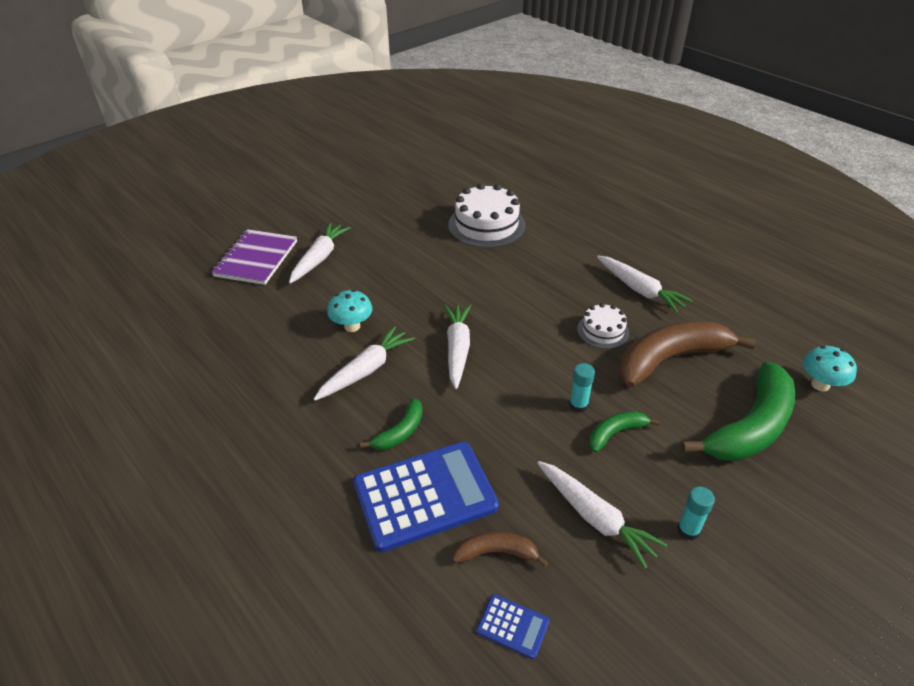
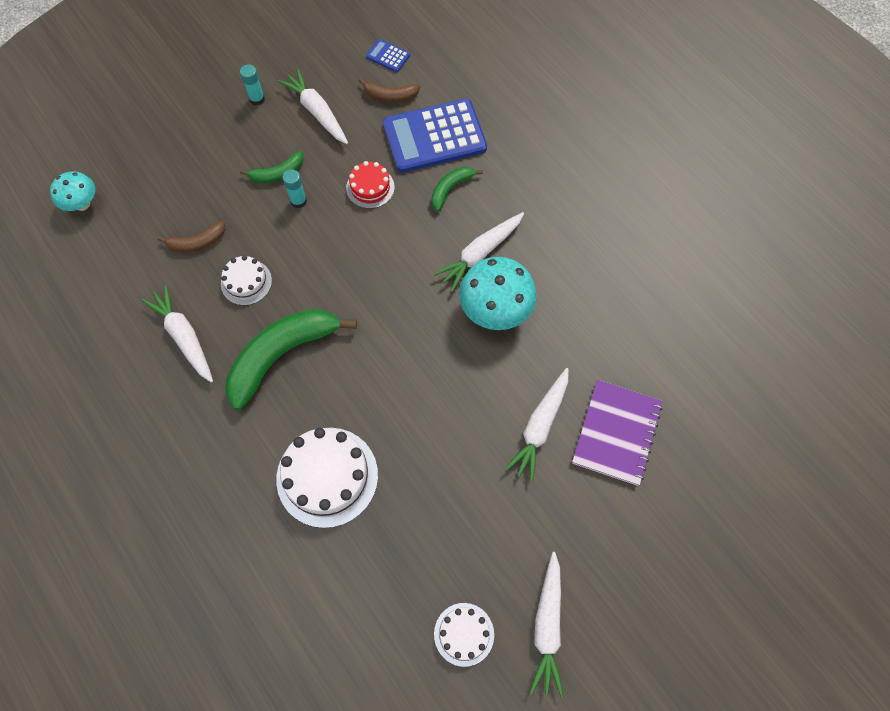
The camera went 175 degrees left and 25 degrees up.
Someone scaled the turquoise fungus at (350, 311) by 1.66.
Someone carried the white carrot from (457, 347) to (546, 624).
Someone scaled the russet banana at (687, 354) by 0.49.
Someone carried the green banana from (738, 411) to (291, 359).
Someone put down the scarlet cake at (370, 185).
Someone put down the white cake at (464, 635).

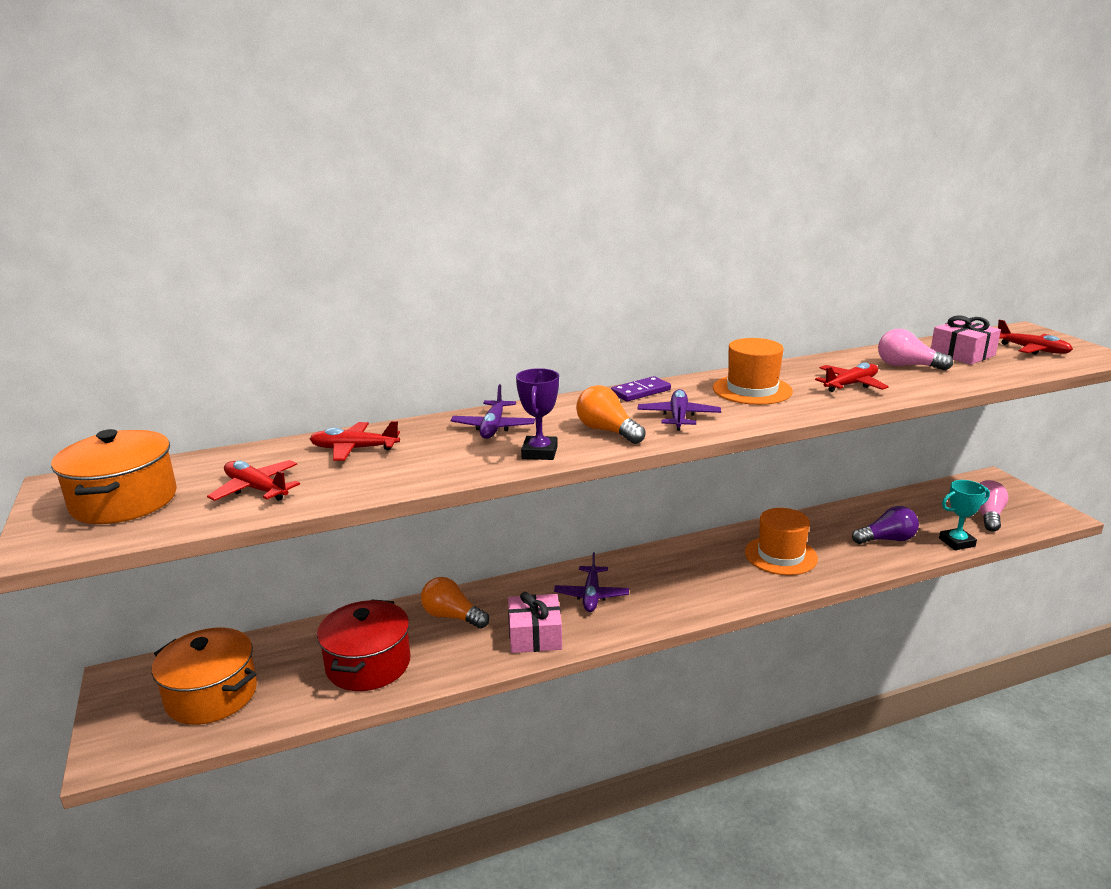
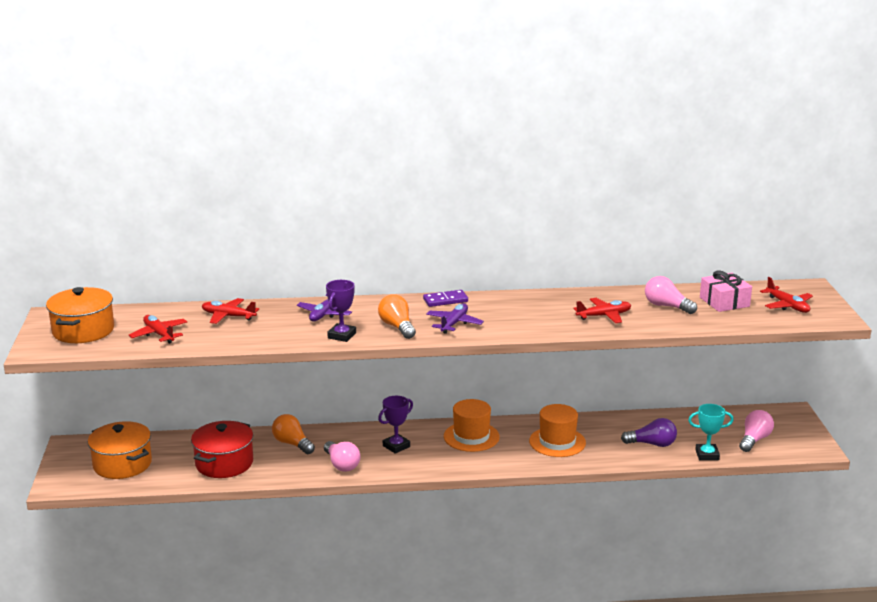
The camera went 15 degrees right and 0 degrees up.
Someone swapped the pink wrapped gift at (535, 622) for the pink lightbulb at (342, 456).
Someone swapped the violet aeroplane at (591, 582) for the violet award cup at (395, 425).
Someone carried the bright orange hat from (753, 371) to (472, 425).

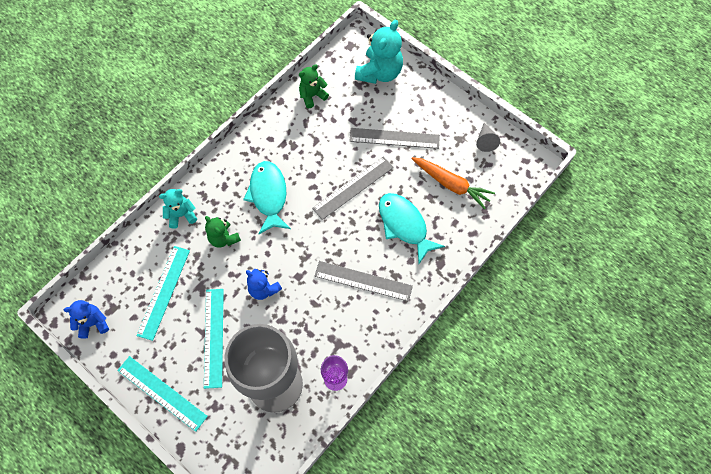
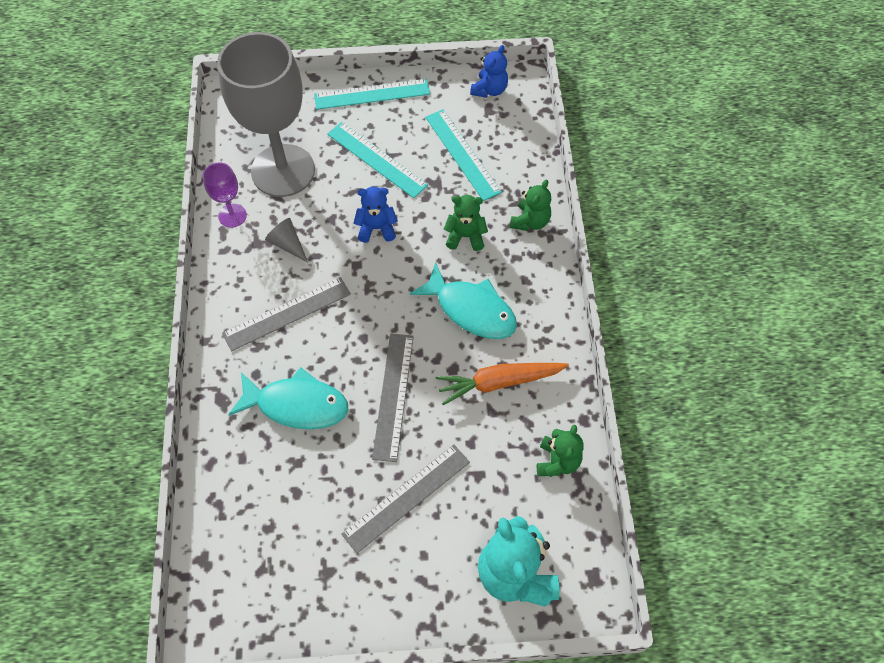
The camera went 135 degrees right and 5 degrees down.
Someone repainted the turquoise stuffed bear at (178, 209), which became the green stuffed bear at (530, 205).
Someone carried the bright orange carrot from (453, 183) to (502, 384).
Someone carried the gray solid cone from (488, 137) to (286, 240).

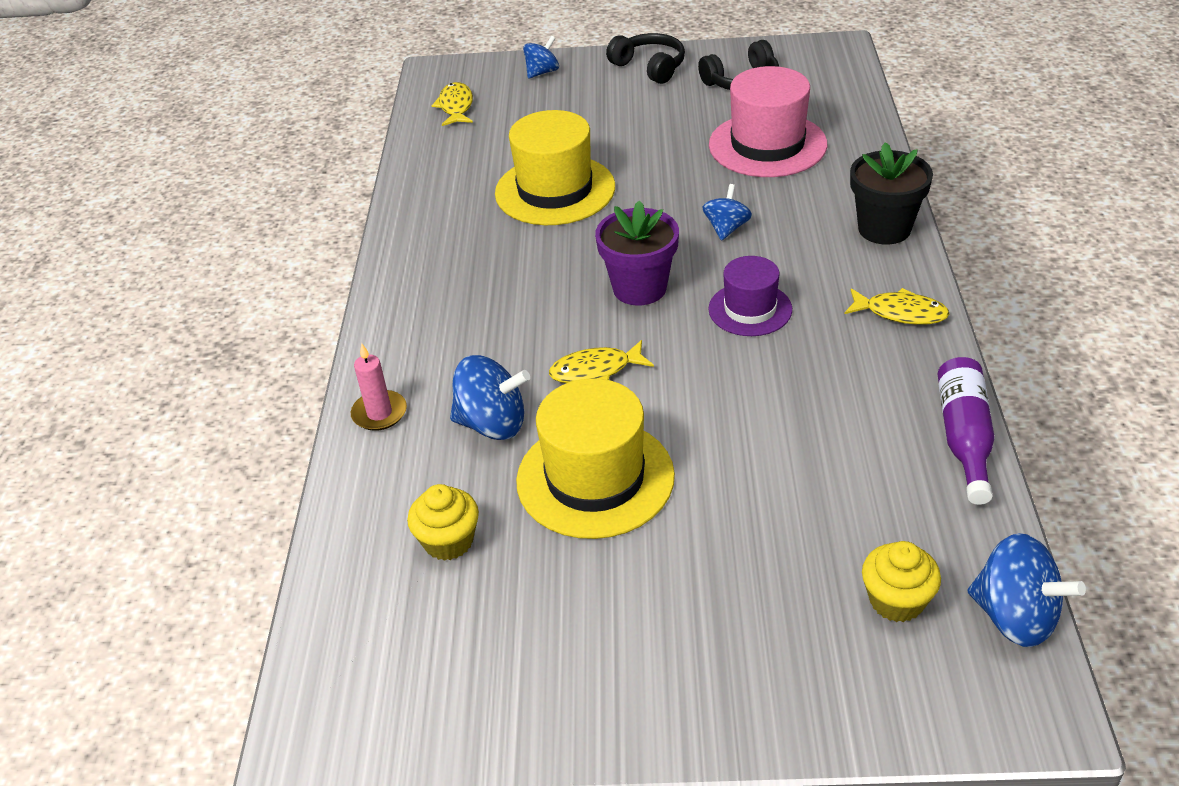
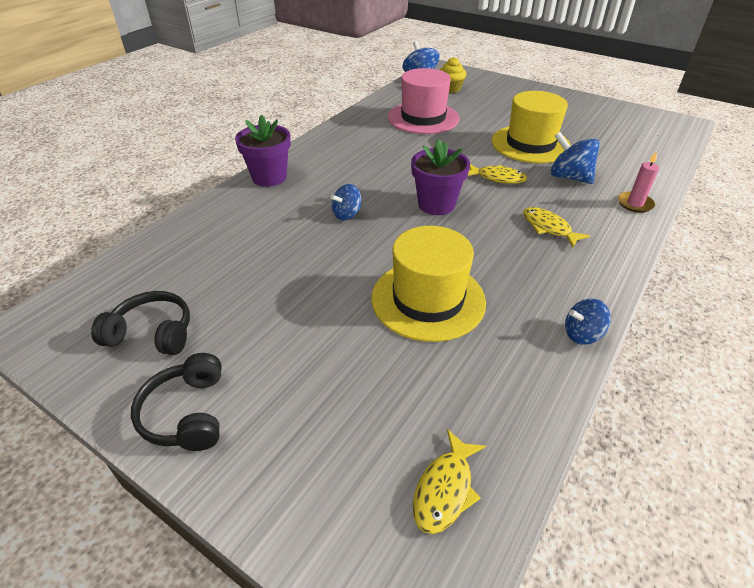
The camera went 150 degrees left and 0 degrees up.
Someone took away the yellow fairy cake at (443, 522).
Someone carried the royal blue toy top from (541, 57) to (588, 322).
Someone took away the violet hat at (750, 296).
Someone carried the pink hat from (768, 121) to (423, 101).
Someone carried the yellow fish figure from (897, 306) to (556, 227).
Someone repainted the black potted plant at (891, 193), which became the violet potted plant at (263, 151).
Someone took away the violet flask at (966, 431).

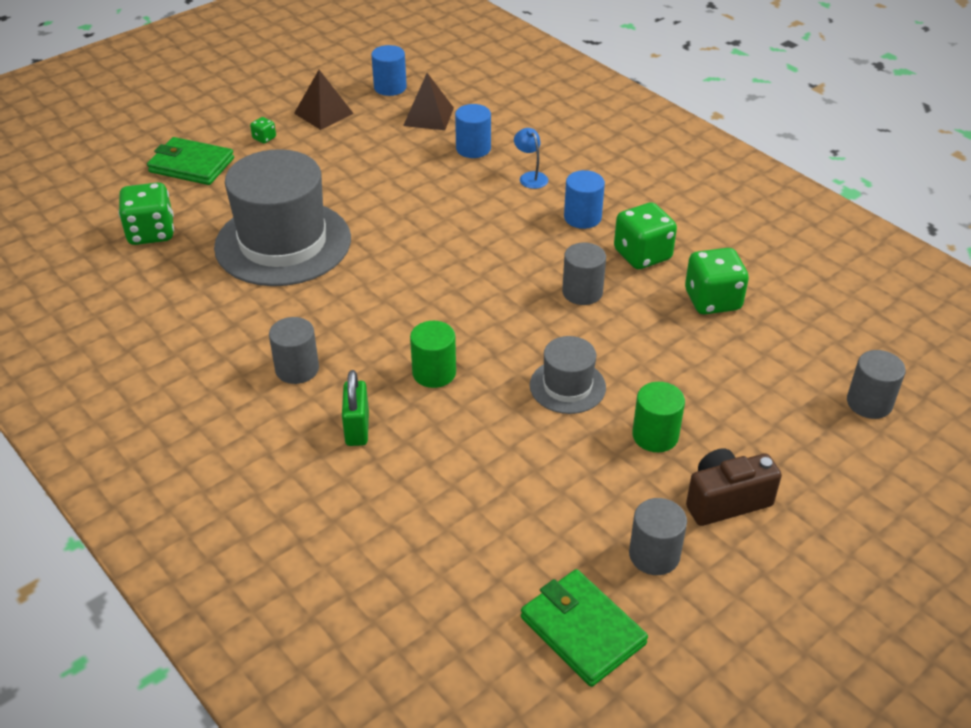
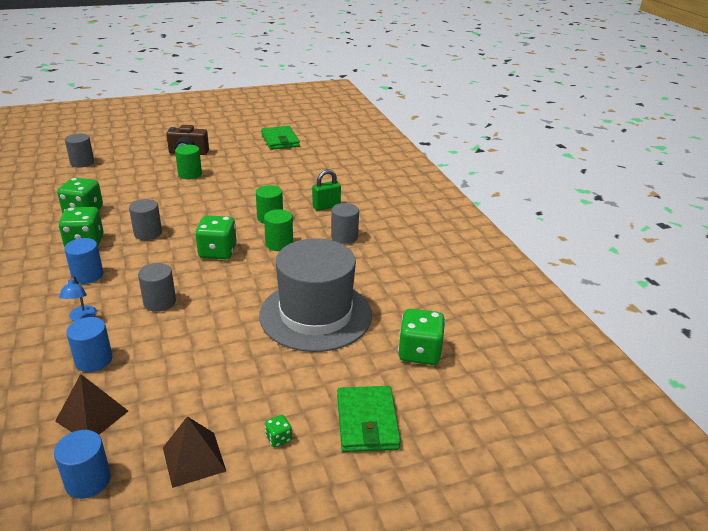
The camera went 160 degrees left and 10 degrees down.
Someone rotated the green card wallet at (190, 161) by 45 degrees clockwise.
Someone rotated the green padlock at (355, 408) by 45 degrees clockwise.
Someone took away the gray hat at (568, 375).
Someone carried the gray solid cylinder from (658, 536) to (157, 287).
Someone put down the green dice at (216, 237).
Someone put down the green solid cylinder at (278, 230).

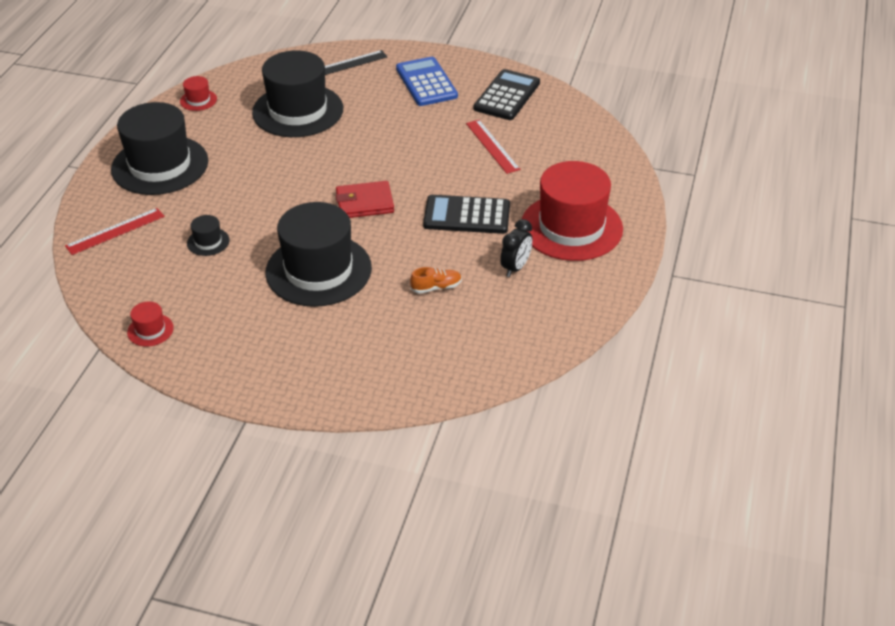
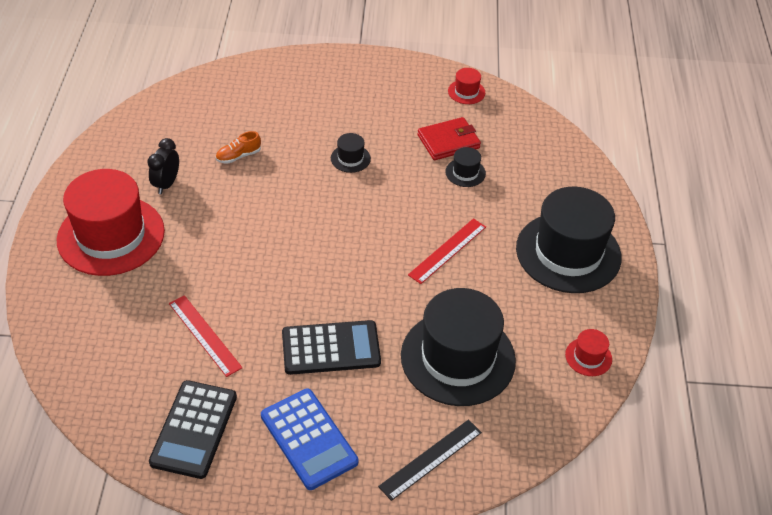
The camera went 165 degrees right and 5 degrees up.
Someone carried the scarlet ruler from (114, 231) to (447, 251).
Someone scaled the black hat at (319, 254) by 0.41.
Someone carried the scarlet card wallet from (365, 199) to (449, 138).
Someone carried the black calculator from (466, 214) to (331, 347).

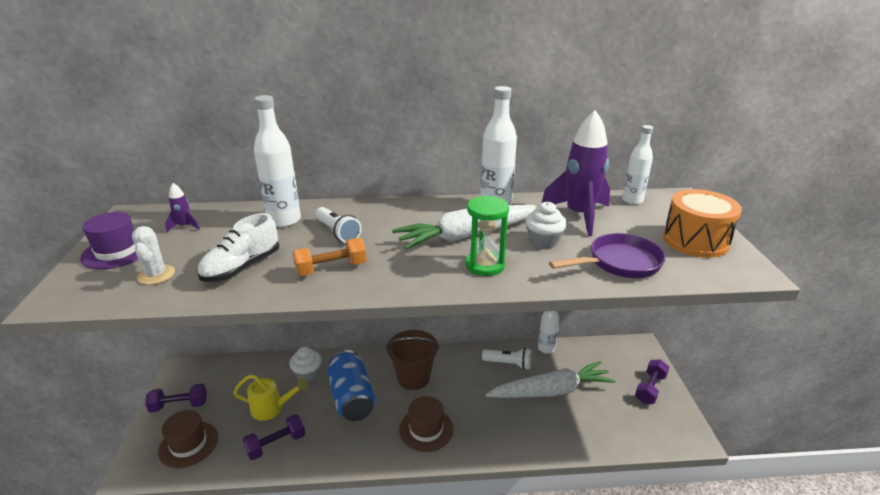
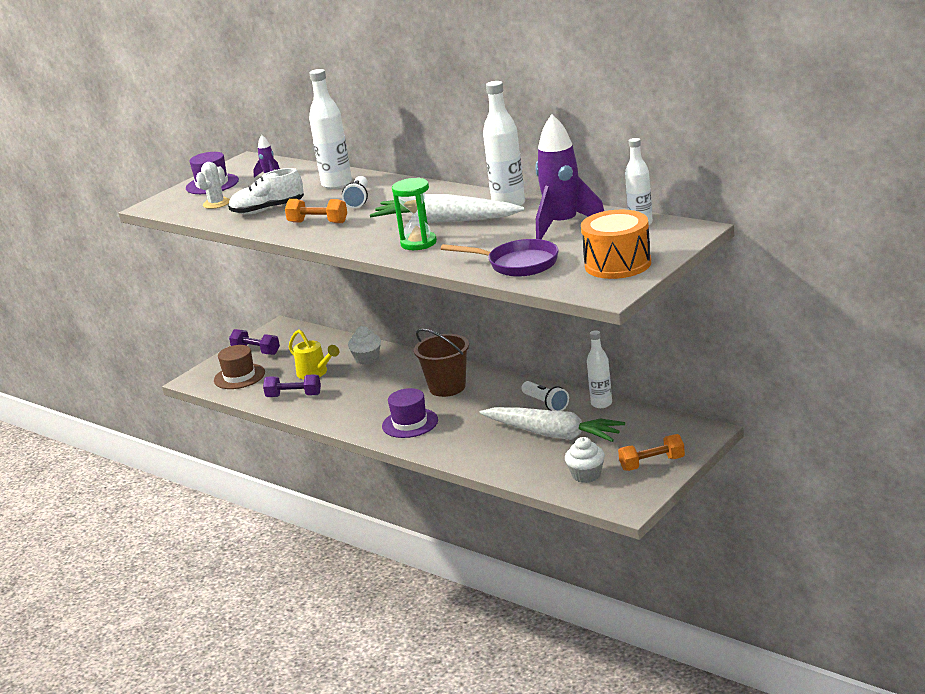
The camera went 45 degrees right and 5 degrees down.
Someone took away the royal blue tin at (351, 385).
Someone repainted the russet hat at (426, 424), which became the violet hat at (410, 413).
Someone carried the white fairy cake from (546, 225) to (585, 460).
Someone repainted the violet free weight at (652, 381), which became the bright orange free weight at (651, 452).

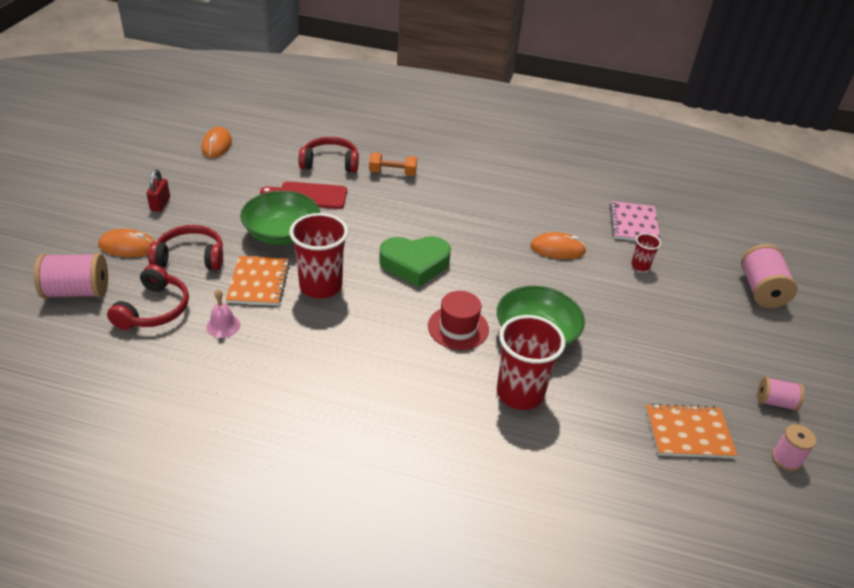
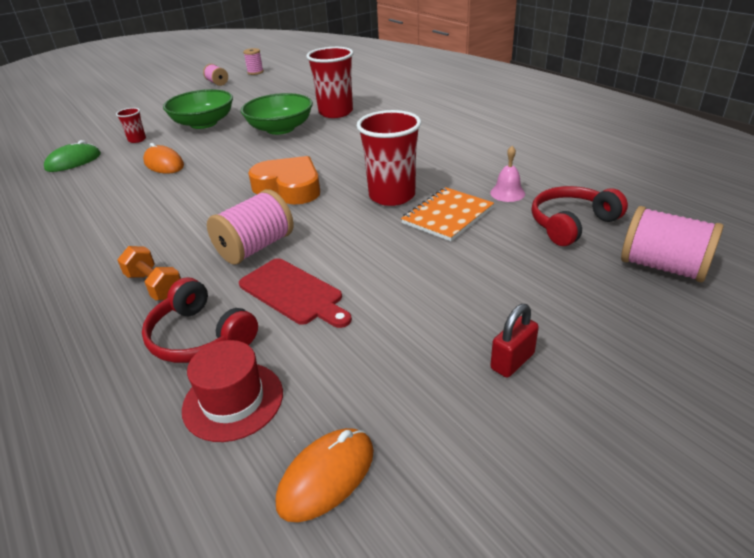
The camera went 135 degrees left and 5 degrees down.
Someone took away the bright orange mouse at (126, 243).
Someone took away the scarlet over-ear headphones at (185, 247).
Someone carried the green serving bowl from (280, 218) to (198, 109).
Someone repainted the green heart at (415, 261), which became the bright orange heart at (284, 180).
Someone carried the scarlet hat from (458, 320) to (232, 391).
Someone swapped the pink exercise book at (635, 221) for the green mouse at (72, 156).
Someone took away the bright orange exercise book at (691, 430).
Someone carried the pink spool from (769, 276) to (250, 227).

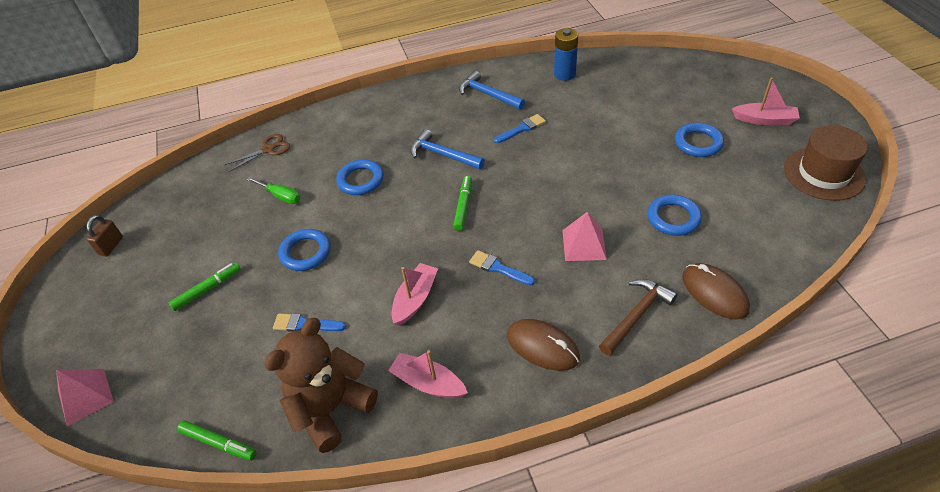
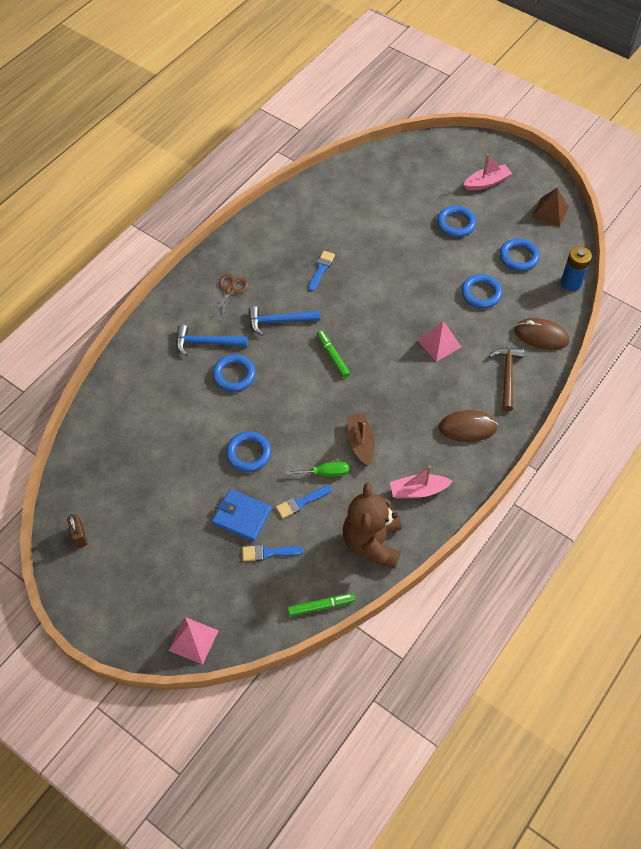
The camera went 40 degrees left and 10 degrees up.
Someone took away the green felt pen at (205, 286).
Someone carried the russet pair of scissors from (257, 153) to (229, 298).
Someone carried the green hand screwdriver from (273, 190) to (317, 469).
Someone repainted the pink boat at (414, 294), which became the russet boat at (361, 439).
Someone carried the royal blue hammer from (492, 90) to (212, 339).
Someone carried the royal blue paintbrush from (502, 268) to (273, 553).
Someone carried the royal blue power cell from (566, 54) to (576, 268).
Someone swapped the russet hat at (826, 163) for the russet pyramid shape at (550, 207).
Someone put down the royal blue card wallet at (242, 515).
Someone put down the royal blue hoop at (519, 254).

